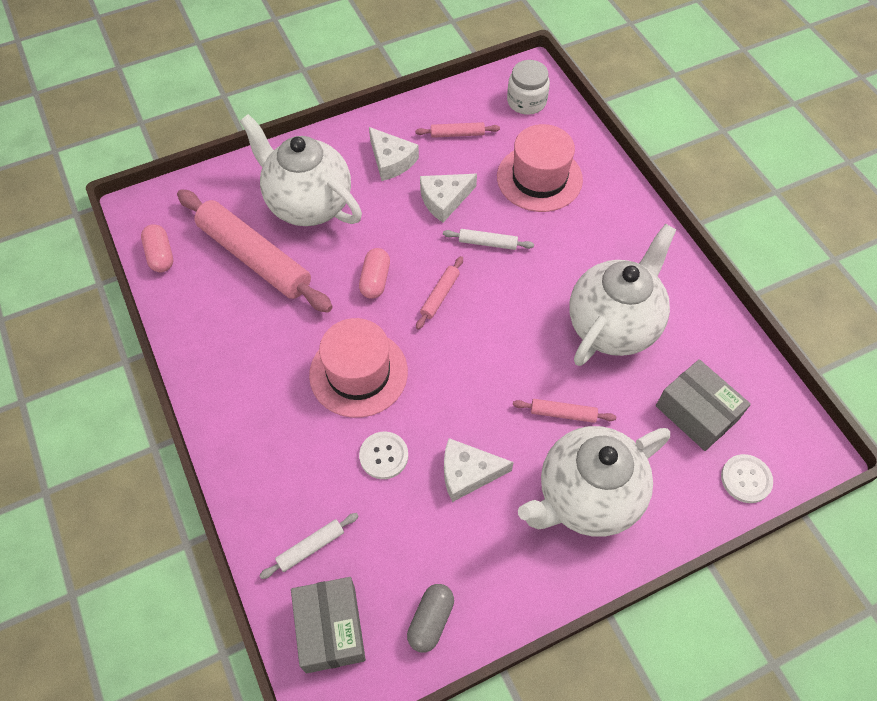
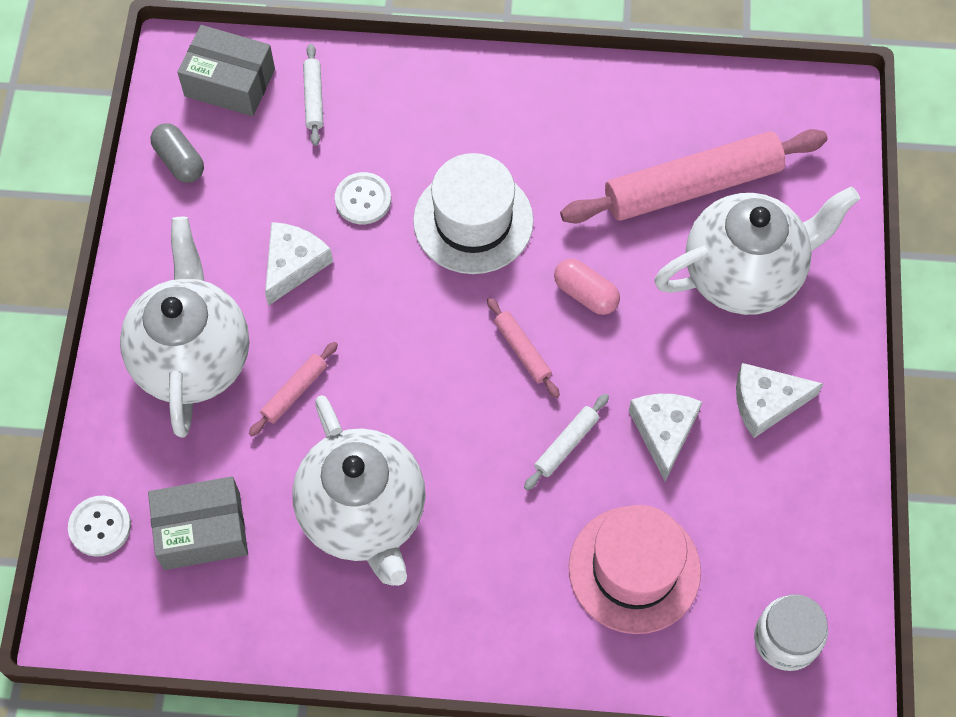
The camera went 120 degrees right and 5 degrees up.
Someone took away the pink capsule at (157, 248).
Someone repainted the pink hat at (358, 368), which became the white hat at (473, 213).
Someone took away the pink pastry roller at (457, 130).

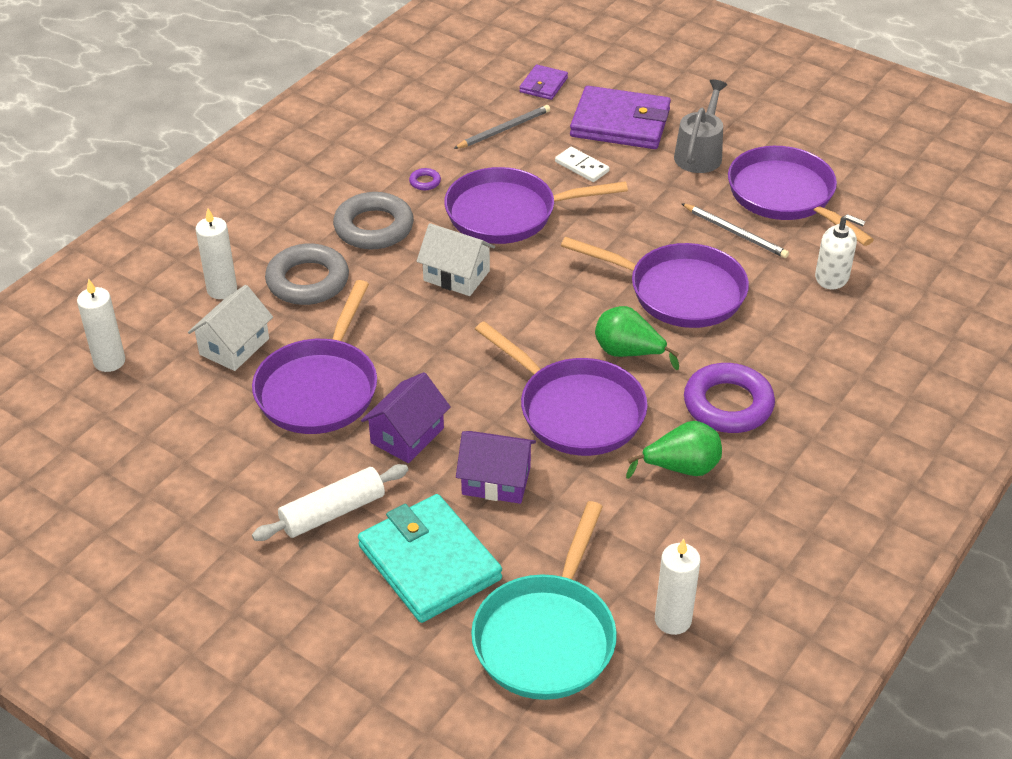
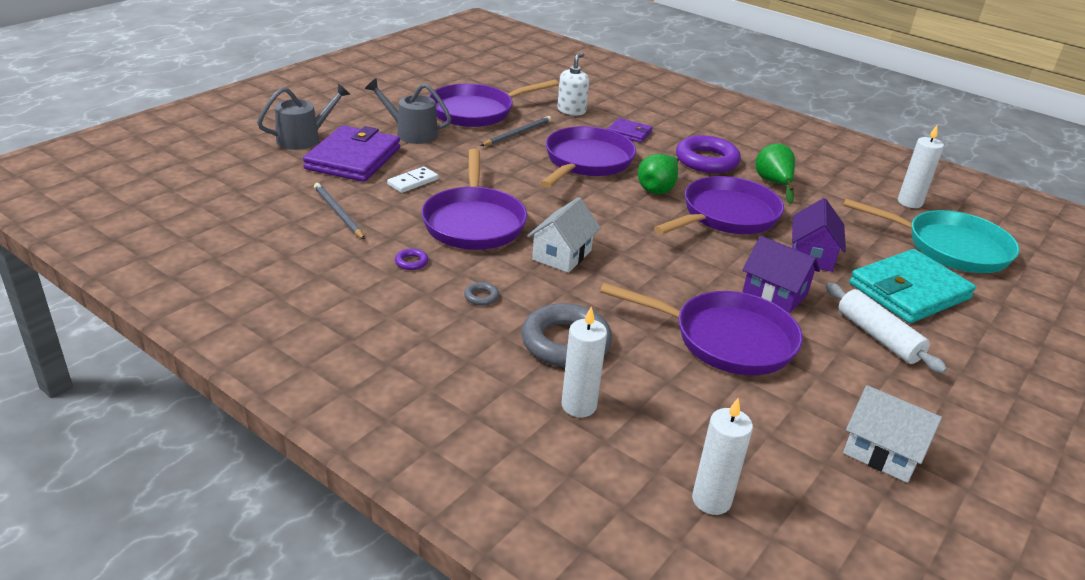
The camera went 90 degrees left and 10 degrees down.
Someone carried the white house from (230, 328) to (892, 434).
Someone scaled the gray hoop at (373, 220) by 0.41.
Someone carried the violet card wallet from (544, 82) to (630, 130).
Someone put down the gray watering can at (303, 116).

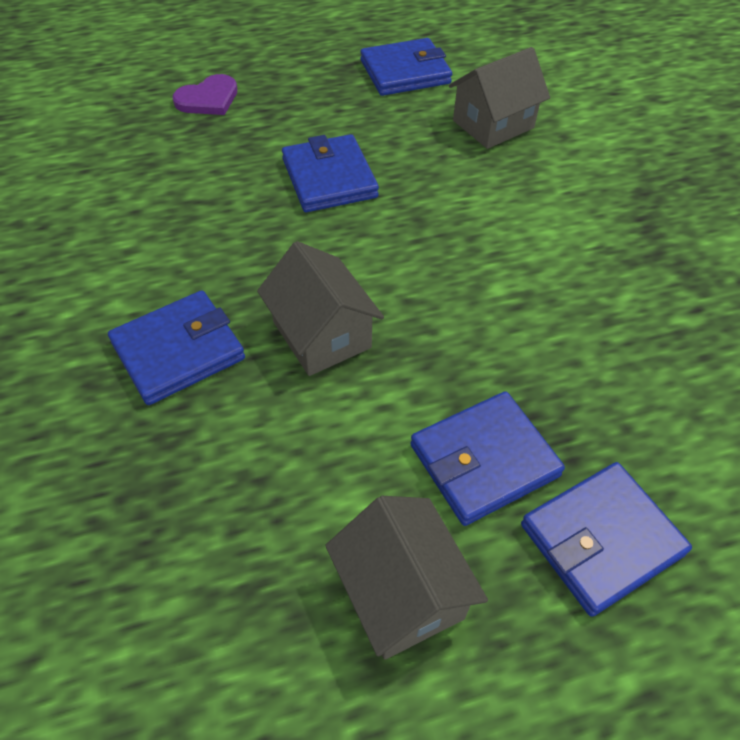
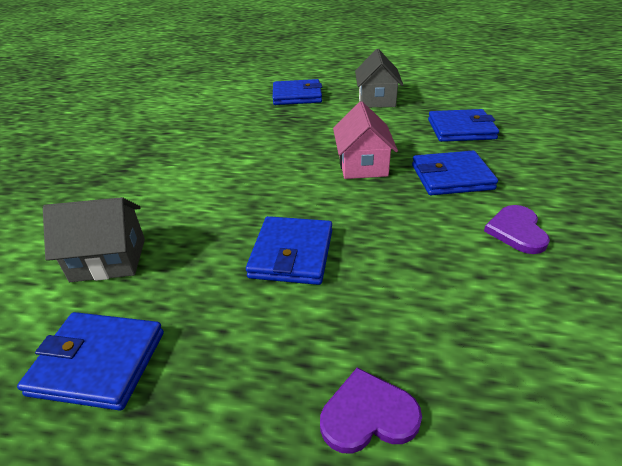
The camera went 150 degrees left and 15 degrees down.
Someone repainted the gray house at (320, 308), which became the pink house at (365, 140).
Someone carried the royal blue card wallet from (487, 458) to (463, 125).
Someone put down the violet heart at (517, 229).

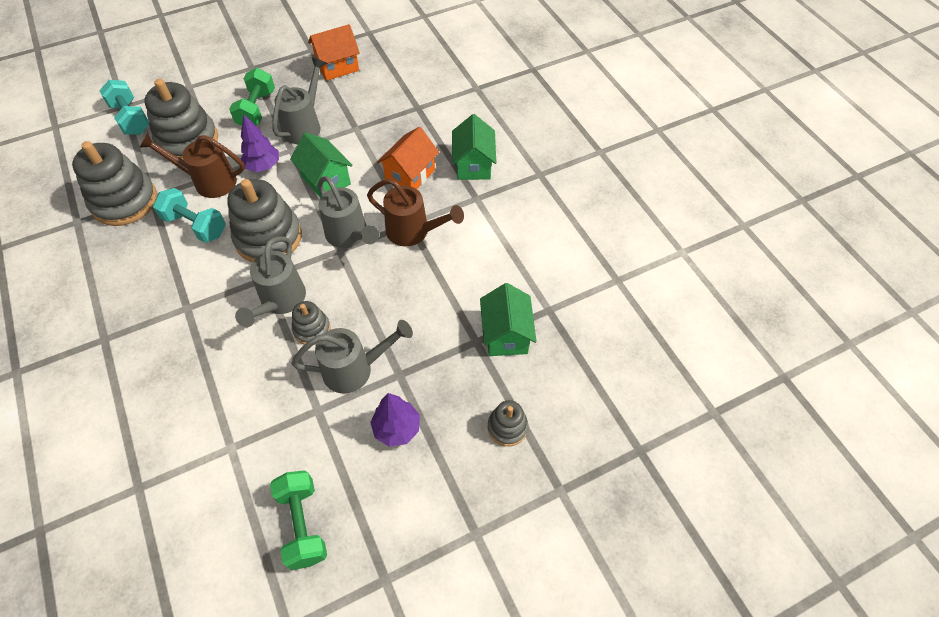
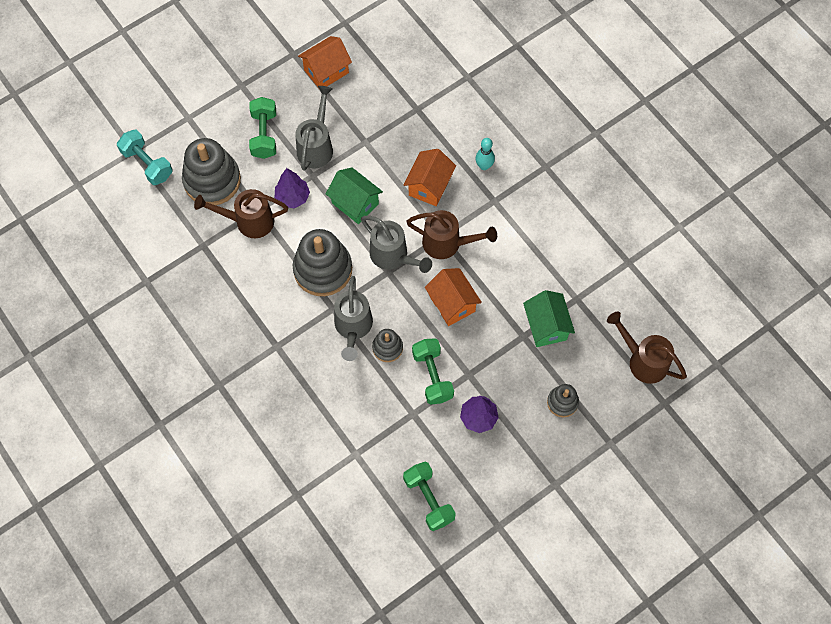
The camera went 10 degrees left and 10 degrees up.
Someone took away the gray ring stacker at (114, 183).
Someone took away the turquoise free weight at (189, 215).
Someone swapped the gray watering can at (352, 357) for the green free weight at (433, 371).
Someone swapped the green house at (474, 147) for the turquoise skittle at (485, 154).
Someone put down the bright orange house at (453, 297).
Someone put down the russet watering can at (647, 347).

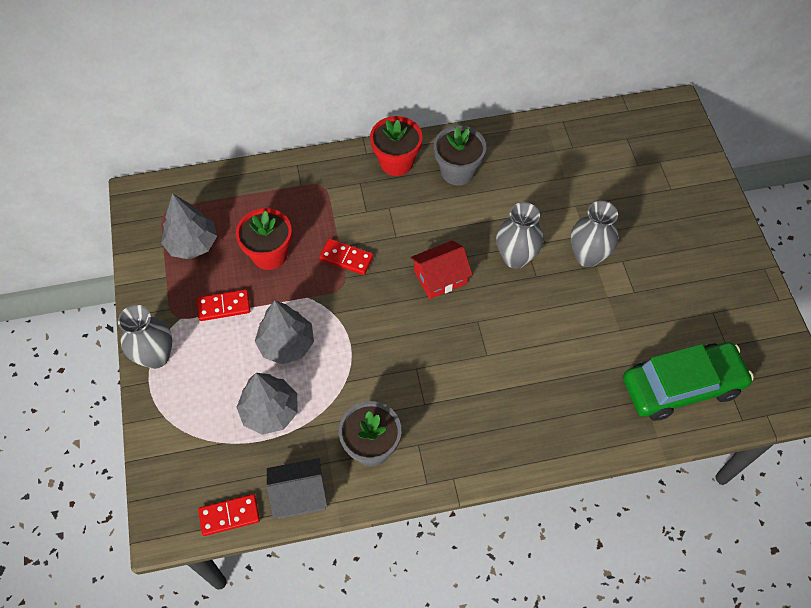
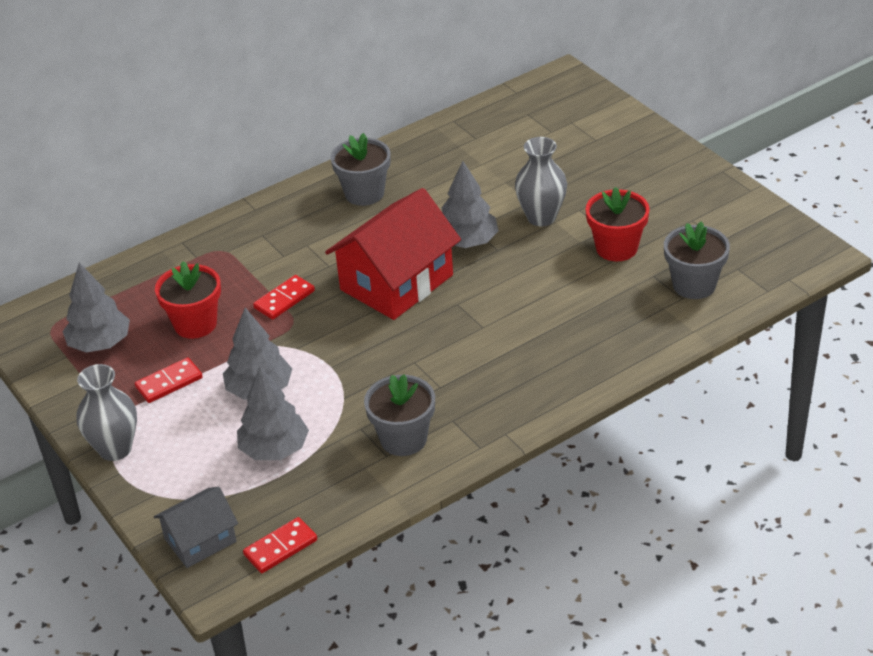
The camera went 20 degrees left and 20 degrees down.
Someone carried the gray house from (297, 488) to (196, 527).
Someone rotated the scarlet domino tile at (346, 257) by 45 degrees counterclockwise.
Someone carried the scarlet potted plant from (396, 146) to (618, 224).
Someone scaled the scarlet house at (441, 269) by 1.80.
Someone swapped the gray flower vase at (519, 235) for the gray fir tree at (470, 204).
Someone swapped the green toy car at (688, 381) for the gray potted plant at (697, 260).

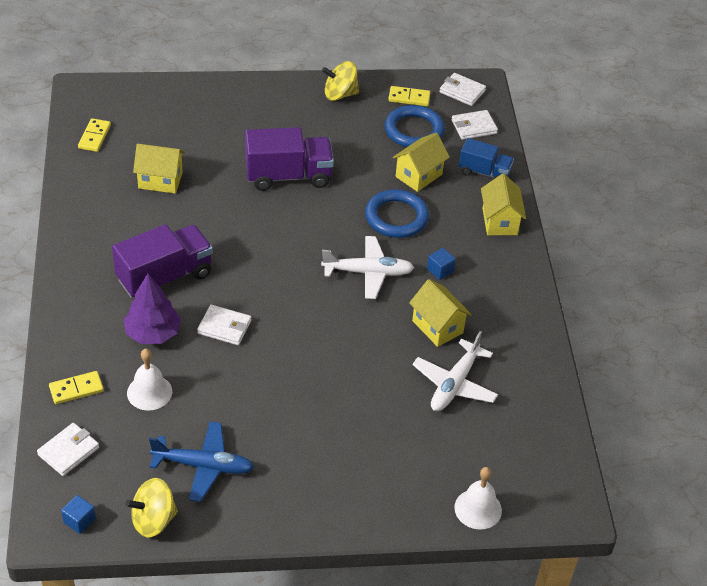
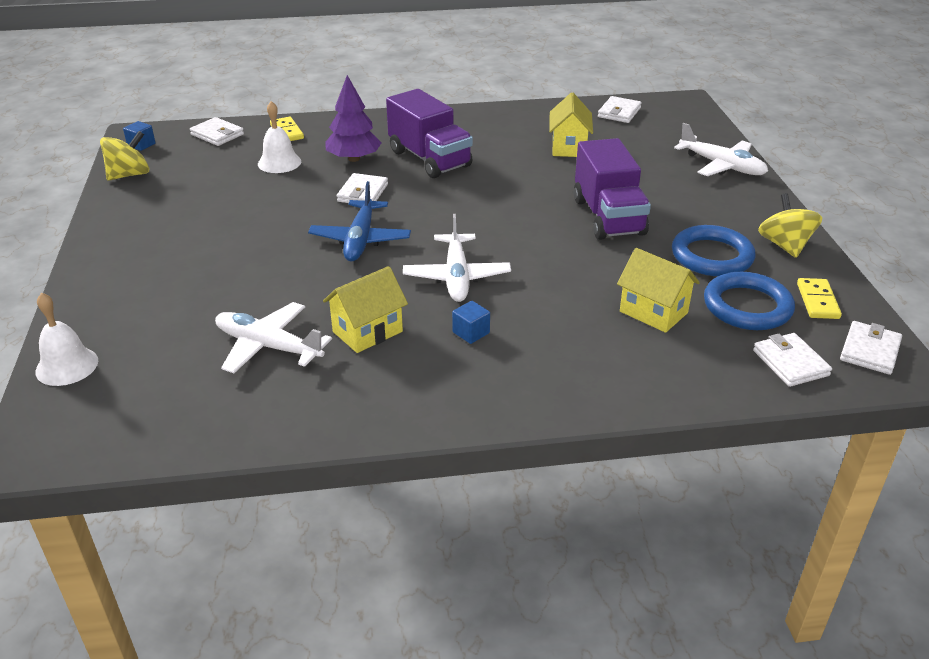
The camera went 90 degrees right and 10 degrees down.
Someone swapped the yellow domino tile at (94, 135) for the white card wallet at (619, 109).
Someone rotated the yellow toy top at (151, 508) by 75 degrees clockwise.
Someone carried the royal blue aeroplane from (201, 461) to (359, 221).
Someone carried the royal blue hoop from (397, 213) to (713, 250).
Someone took away the royal blue lorry at (486, 158).
Someone took away the yellow house at (503, 204).
Someone put down the white aeroplane at (721, 149).

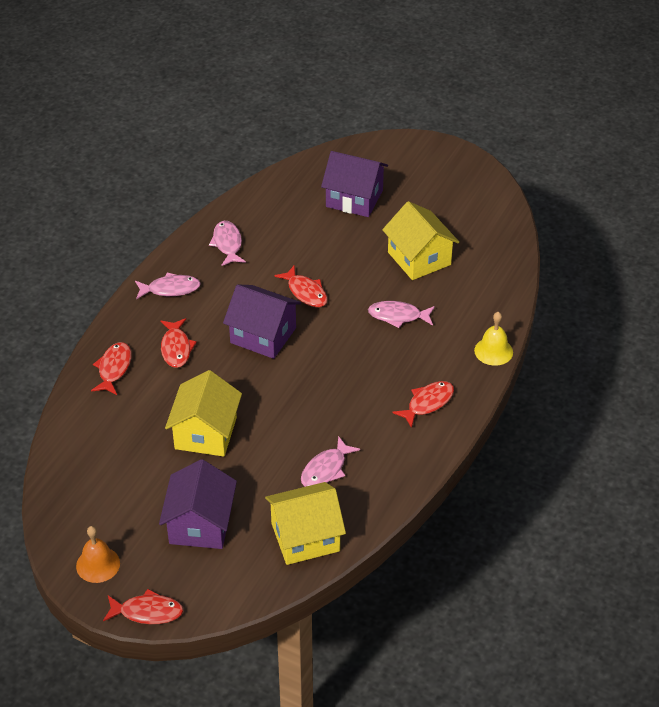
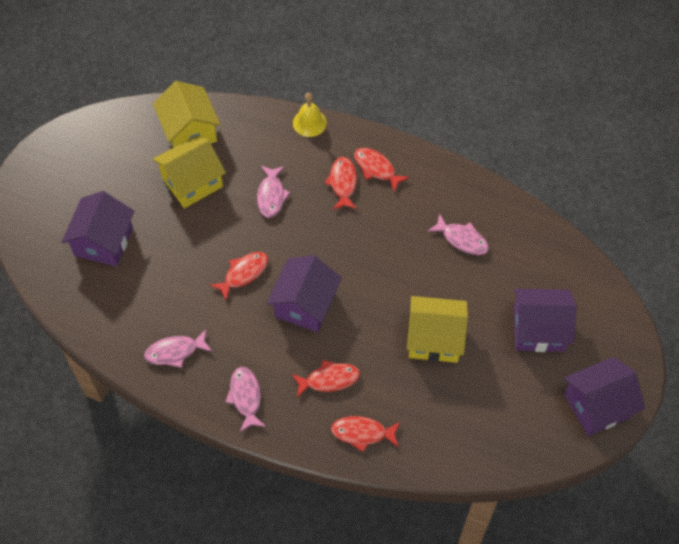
The camera went 95 degrees left and 15 degrees up.
Someone swapped the bright orange hand bell at (98, 554) for the violet house at (604, 396).
Someone carried the scarlet fish figure from (143, 606) to (340, 183).
Someone carried the yellow house from (305, 523) to (186, 114).

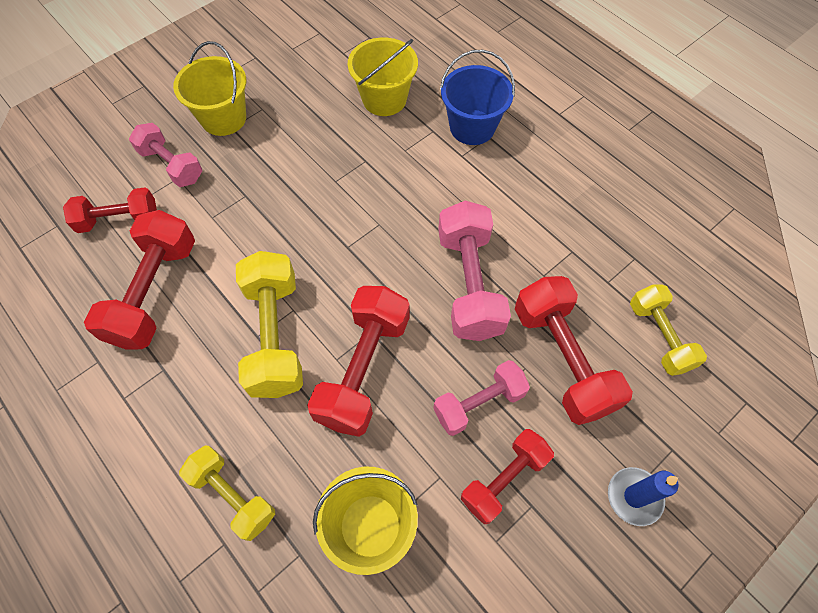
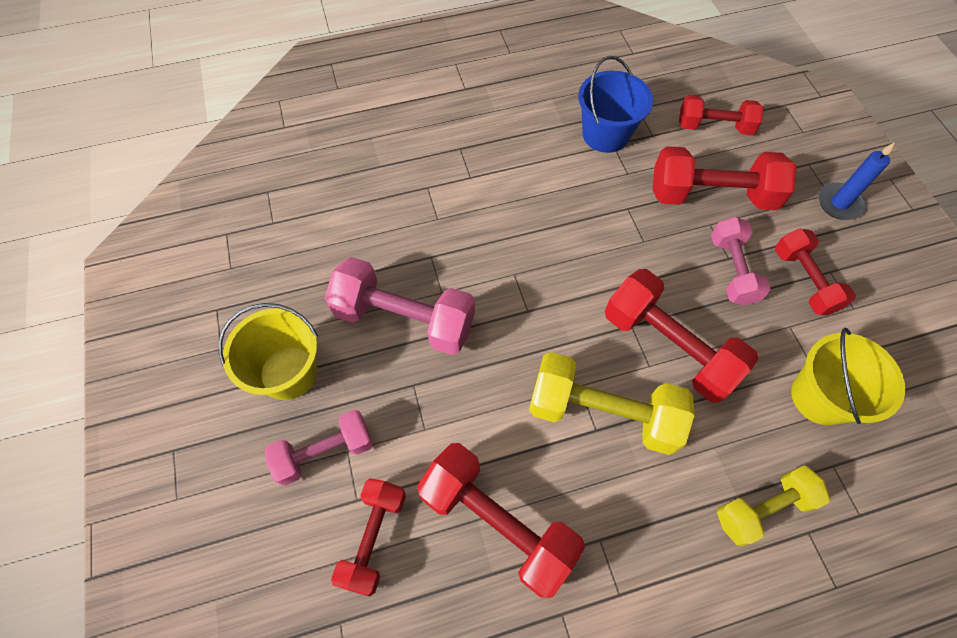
The camera went 65 degrees left and 0 degrees up.
Someone took away the yellow pail at (383, 76).
Someone carried the pink free weight from (474, 271) to (400, 306).
Someone carried the royal blue pail from (477, 97) to (615, 104).
Someone repainted the yellow free weight at (668, 330), which became the scarlet free weight at (721, 115).

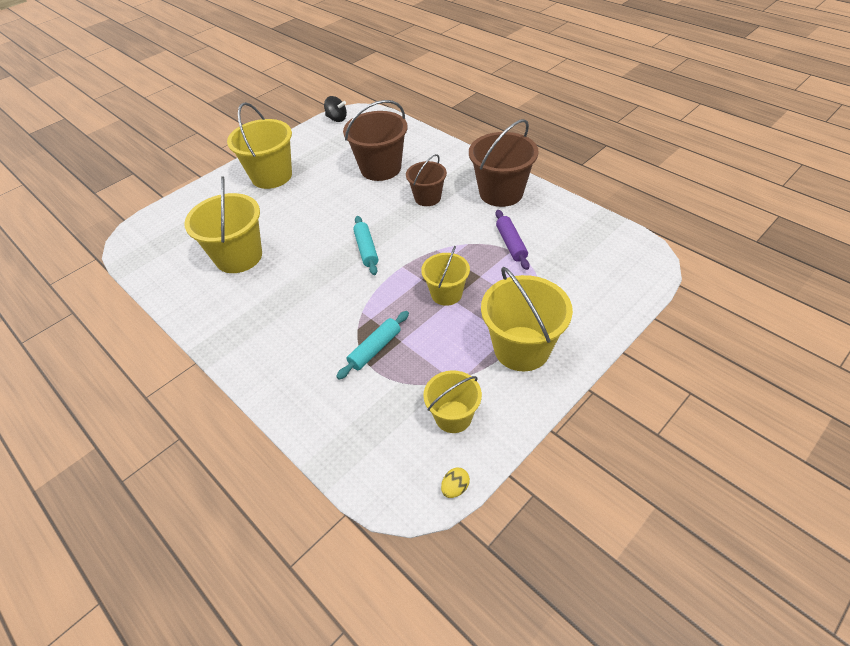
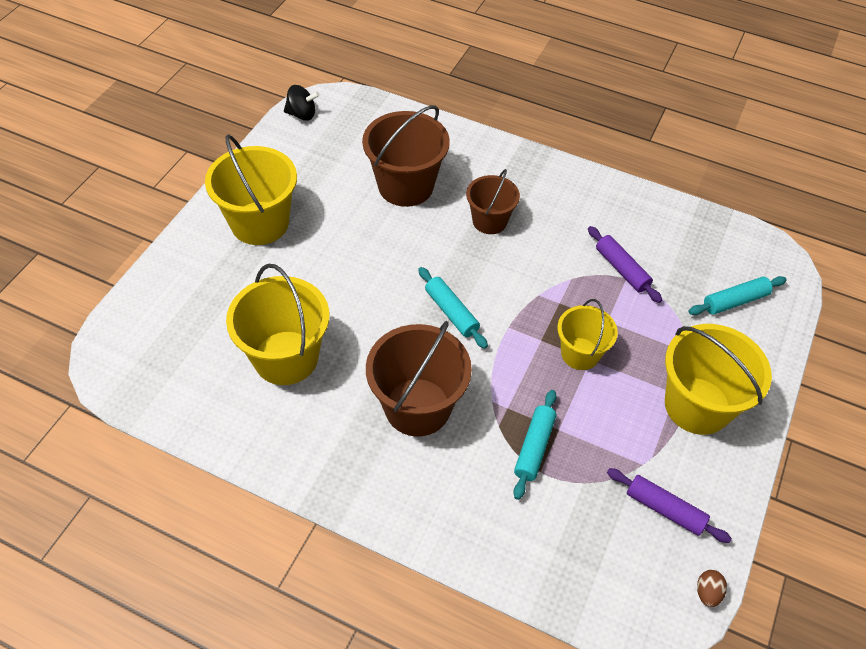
The camera went 25 degrees left and 5 degrees up.
Someone swapped the yellow pail at (452, 401) for the violet pastry roller at (669, 505).
Someone repainted the yellow egg shape at (455, 482), which became the russet egg shape at (712, 588).
Someone carried the russet pail from (503, 163) to (419, 379).
Someone put down the turquoise pastry roller at (738, 295).

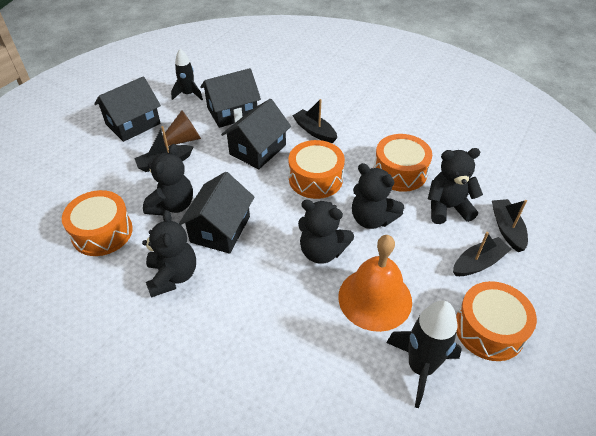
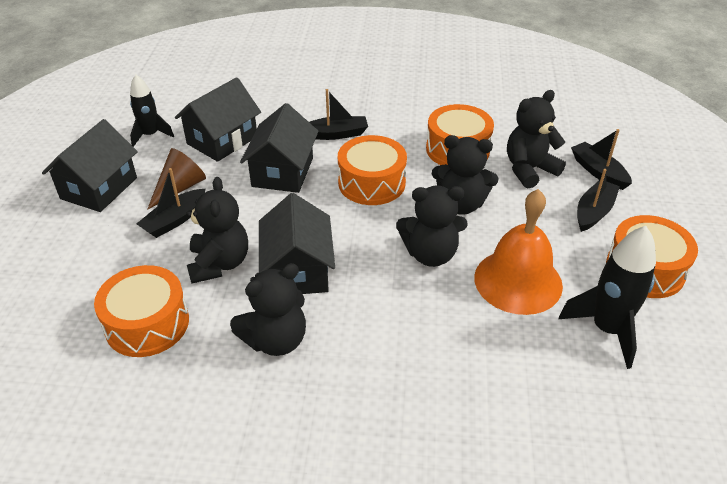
The camera went 25 degrees left and 5 degrees down.
Someone rotated the black stuffed bear at (169, 254) by 90 degrees clockwise.
Someone rotated the black boat at (314, 121) by 150 degrees clockwise.

